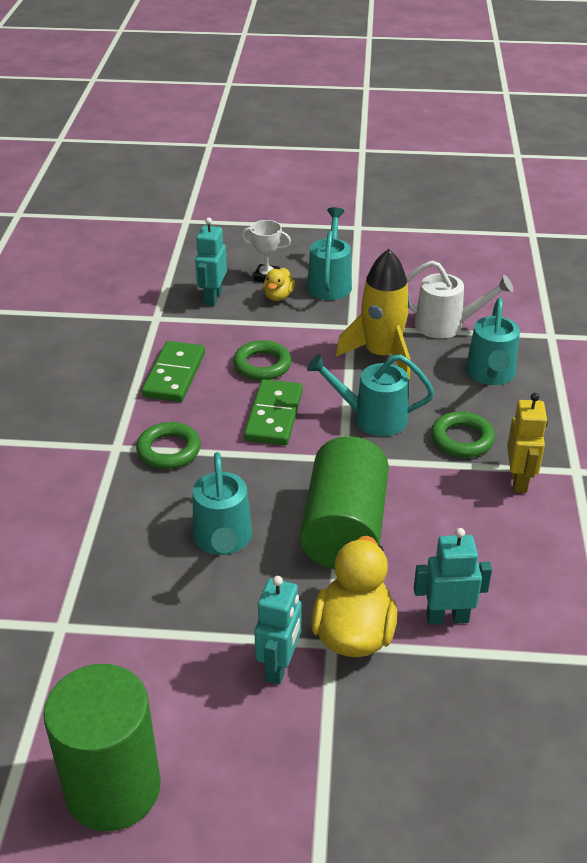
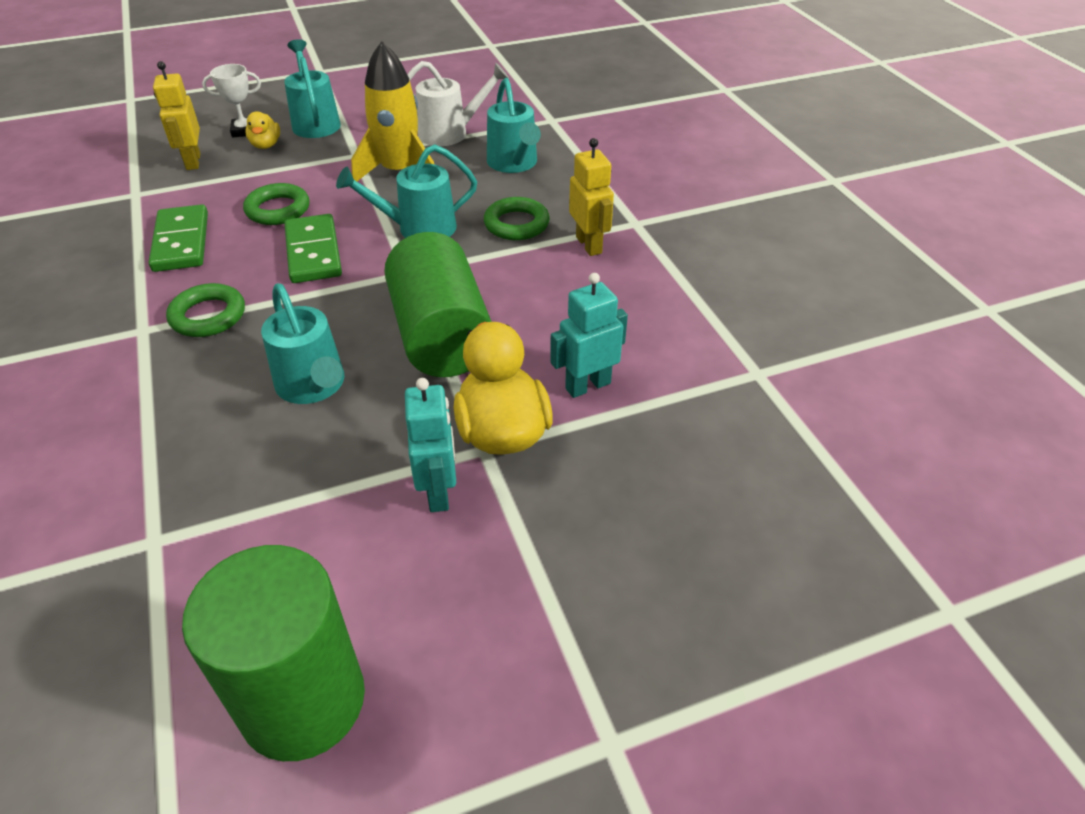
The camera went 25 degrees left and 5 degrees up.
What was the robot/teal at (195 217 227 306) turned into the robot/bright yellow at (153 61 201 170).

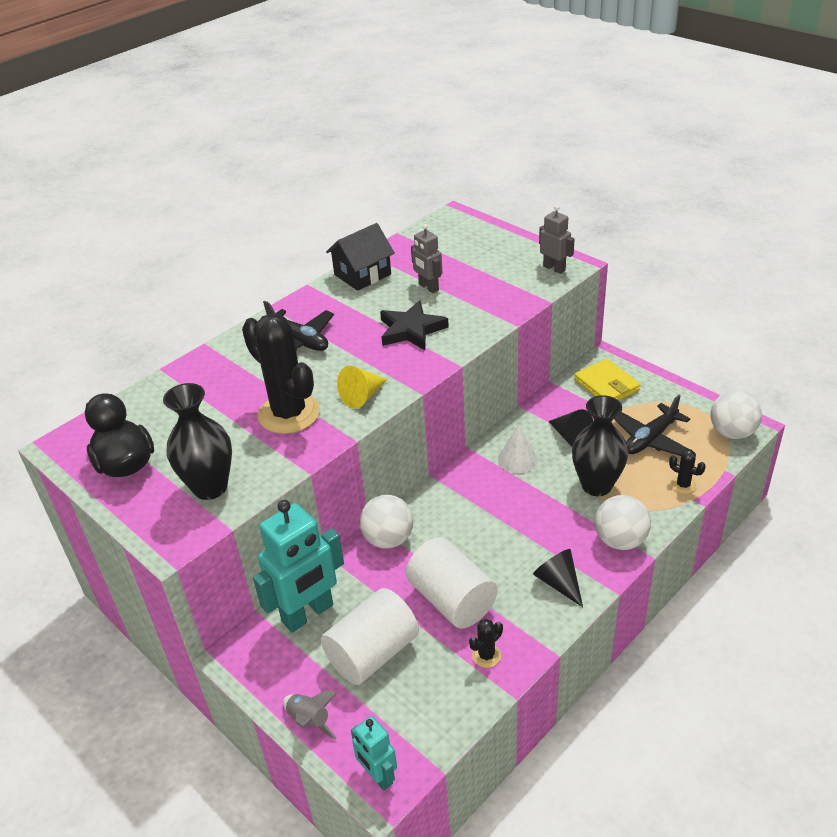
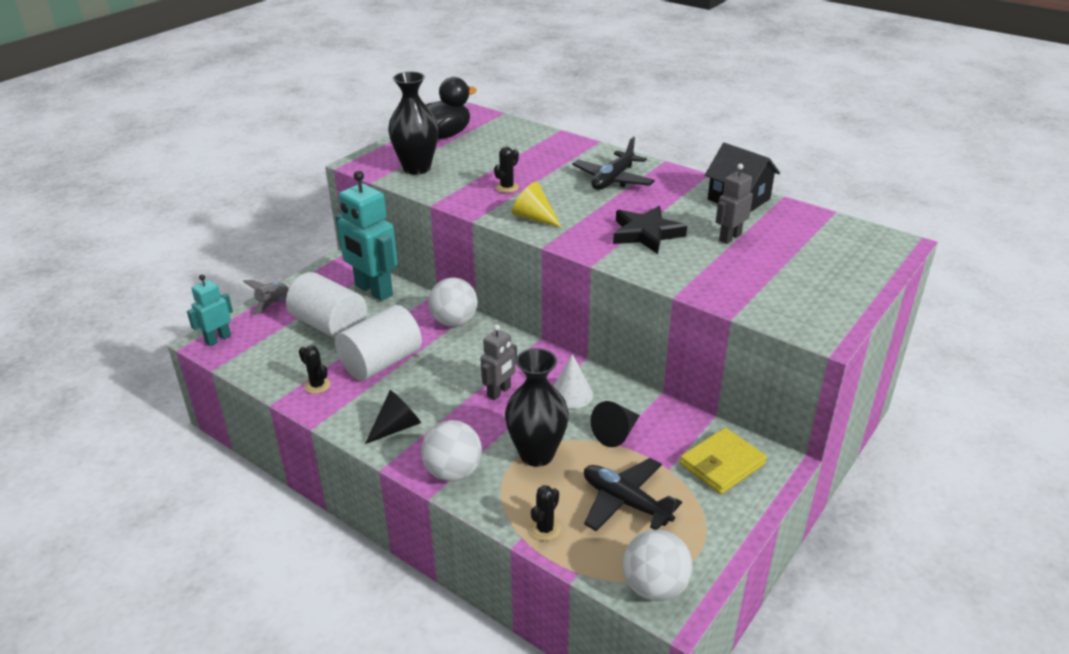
The camera went 80 degrees right and 5 degrees down.
The size of the cactus/ebony at (242 314 320 434) changed by a factor of 0.42.
The robot/grey ended up elsewhere, having gone from (539 205 574 274) to (480 324 517 400).

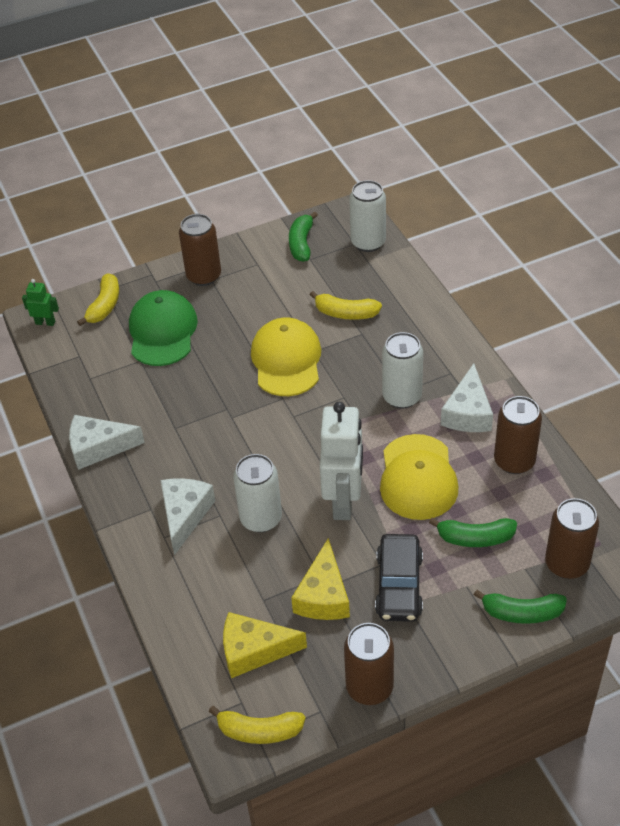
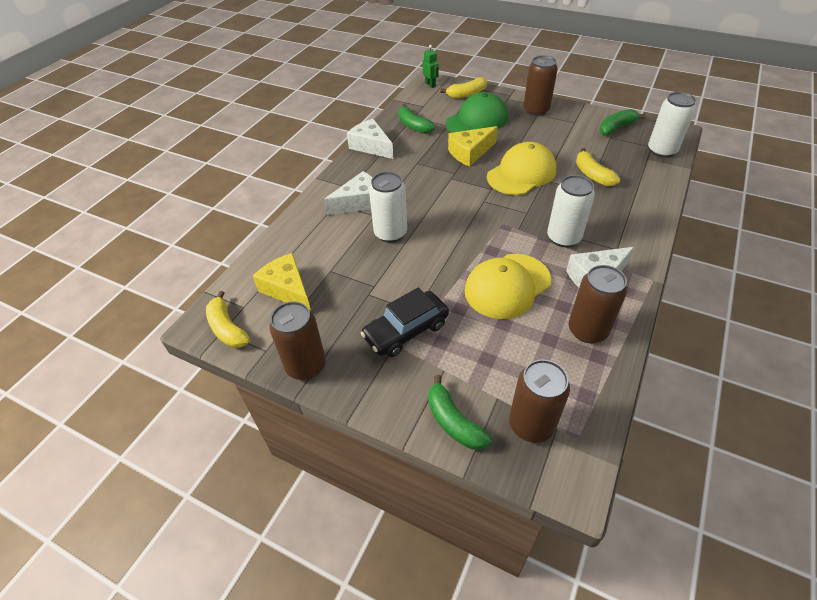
The camera went 50 degrees right and 0 degrees up.
The cheese/bright yellow ended up elsewhere, having gone from (291 538 350 620) to (448 126 498 167).
The second view lost the robot/snow-white at (320 402 363 520).
The toy banana/emerald ended up elsewhere, having gone from (429 518 517 547) to (398 104 435 134).

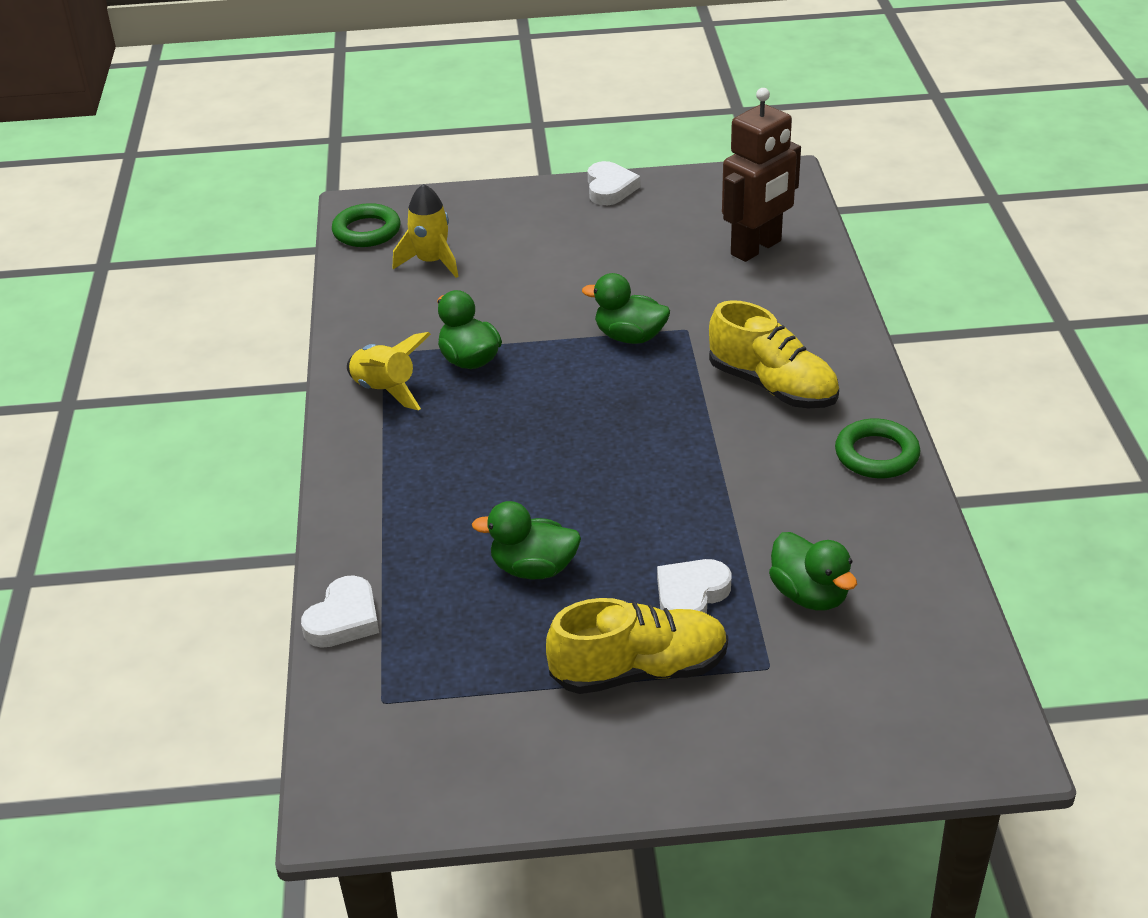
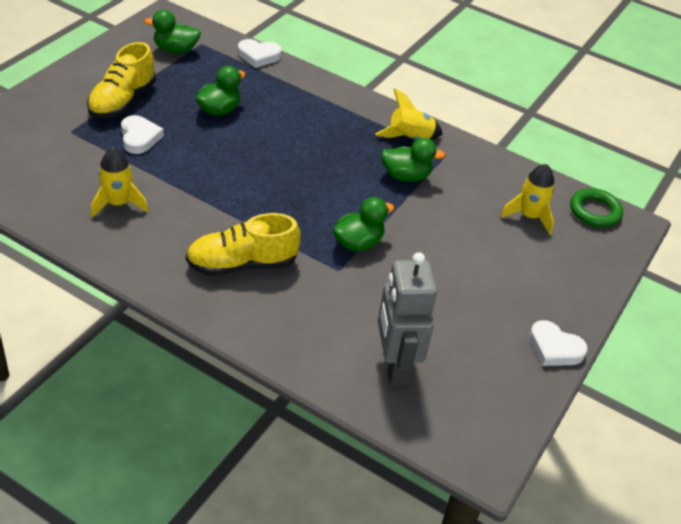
The camera went 120 degrees right and 5 degrees up.
The love heart/snow-white at (301 576 379 648) ended up facing another way, 60 degrees counterclockwise from before.
What was the robot/brown at (722 88 801 262) turned into the robot/grey at (378 252 437 386).
The duck/emerald ended up elsewhere, having gone from (769 532 857 611) to (144 10 201 54).
The second view lost the hoop/emerald at (835 418 920 478).
The second view gained the toy rocket/bright yellow at (91 148 148 218).

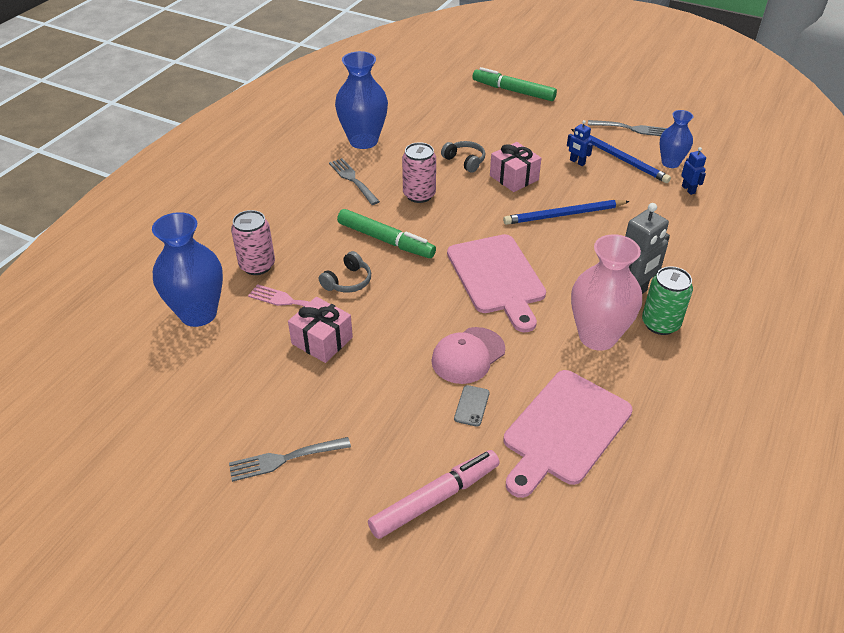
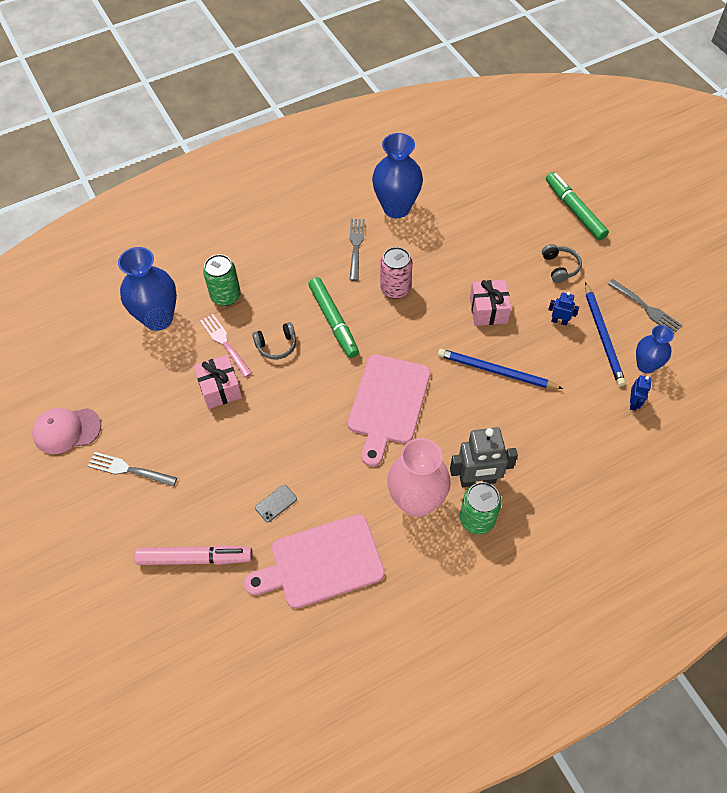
The camera went 35 degrees right and 15 degrees up.
What was the tin/rose-pink at (231 210 275 275) turned into the tin/emerald at (203 254 241 306).
The cap/rose-pink ended up elsewhere, having gone from (431 327 505 384) to (32 408 101 454).
The headphones/grey ended up elsewhere, having gone from (441 141 485 173) to (542 244 582 283).
The robot/royal blue at (567 120 593 166) ended up facing another way, 120 degrees clockwise from before.

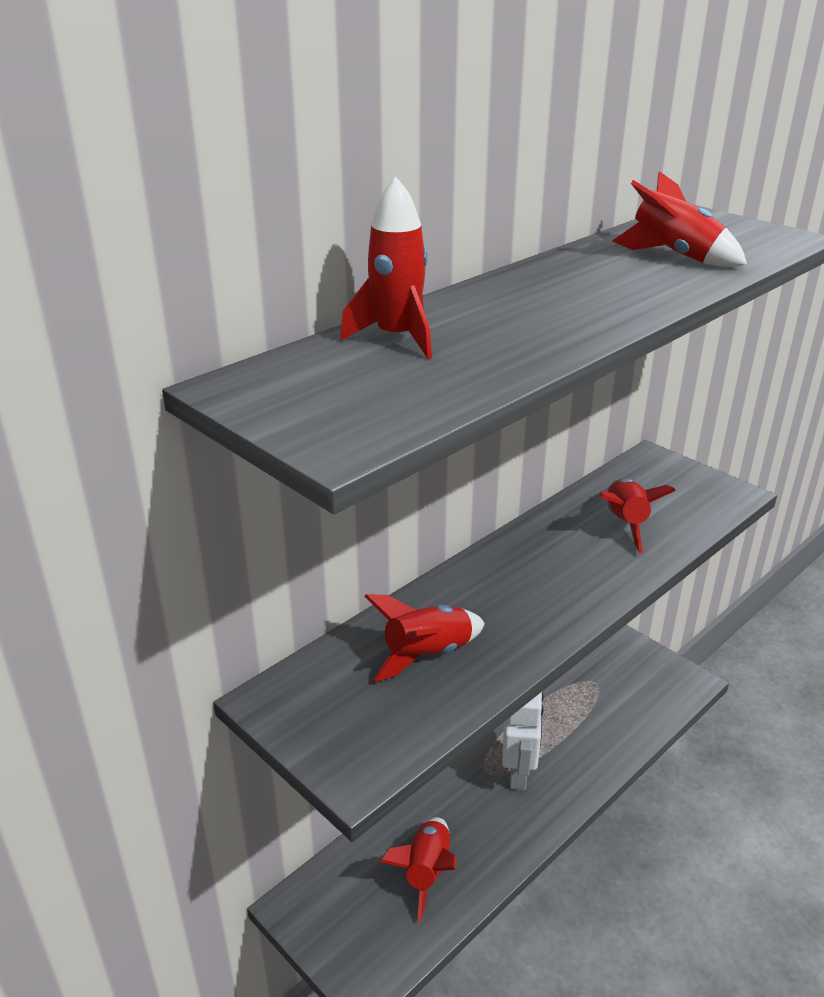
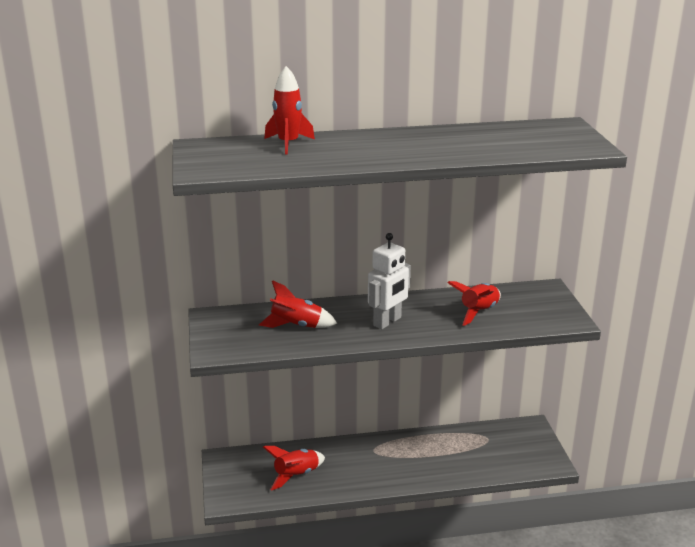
The camera went 35 degrees right and 5 degrees down.
The robot/snow-white ended up elsewhere, having gone from (502 692 544 790) to (368 233 411 329).
The second view lost the toy rocket/crimson at (612 171 747 267).

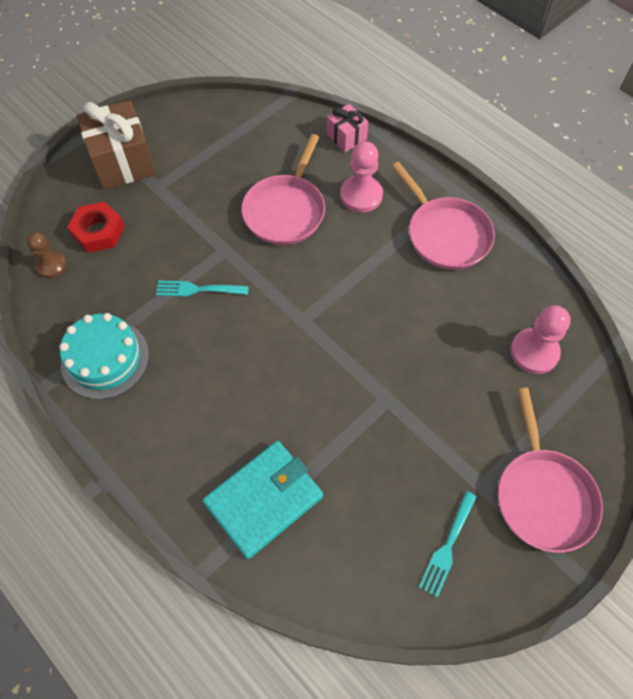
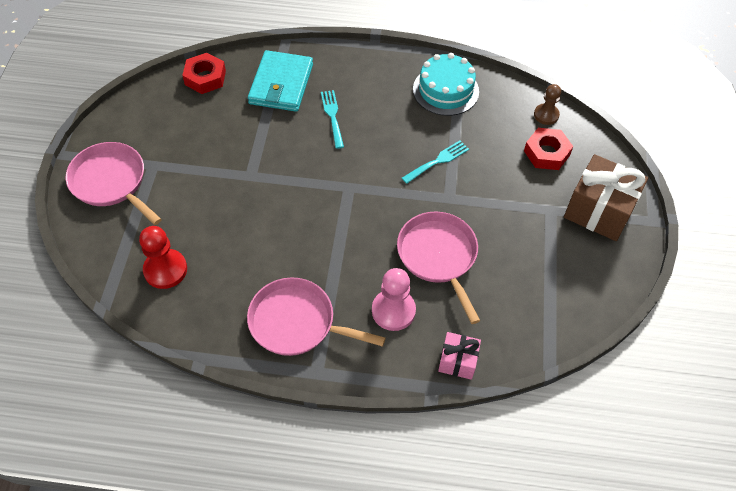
The camera went 140 degrees right and 5 degrees down.
The dinner fork/teal ended up elsewhere, having gone from (419 491 477 598) to (321 90 344 149).
What was the game pawn/rose-pink at (510 305 570 374) turned into the game pawn/crimson at (139 226 187 289).
The second view gained the hex nut/crimson at (182 53 226 94).

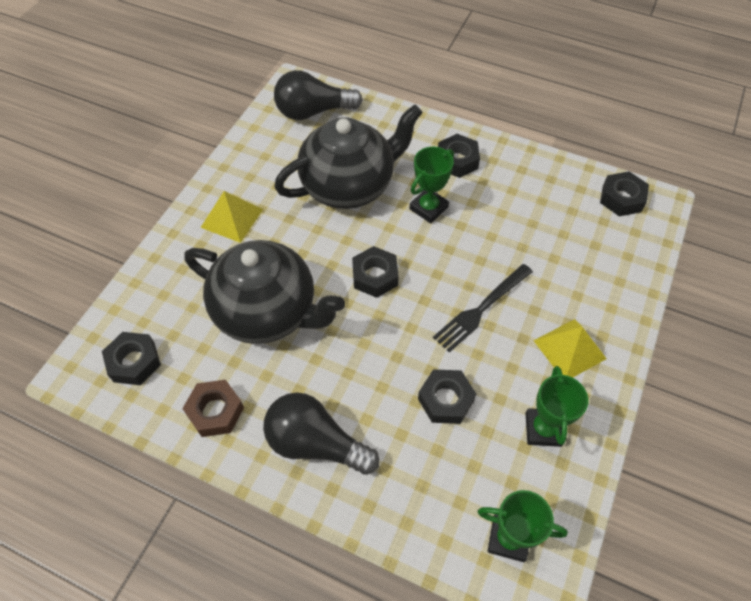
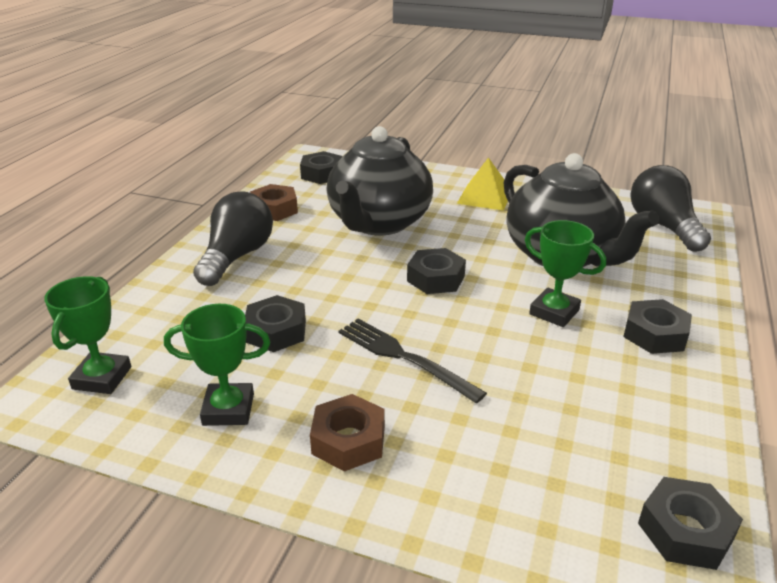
The camera went 85 degrees right and 25 degrees down.
Where the pyramid/bright yellow stood at (534 319 607 377), the hex nut/brown came to stand at (310 394 385 472).

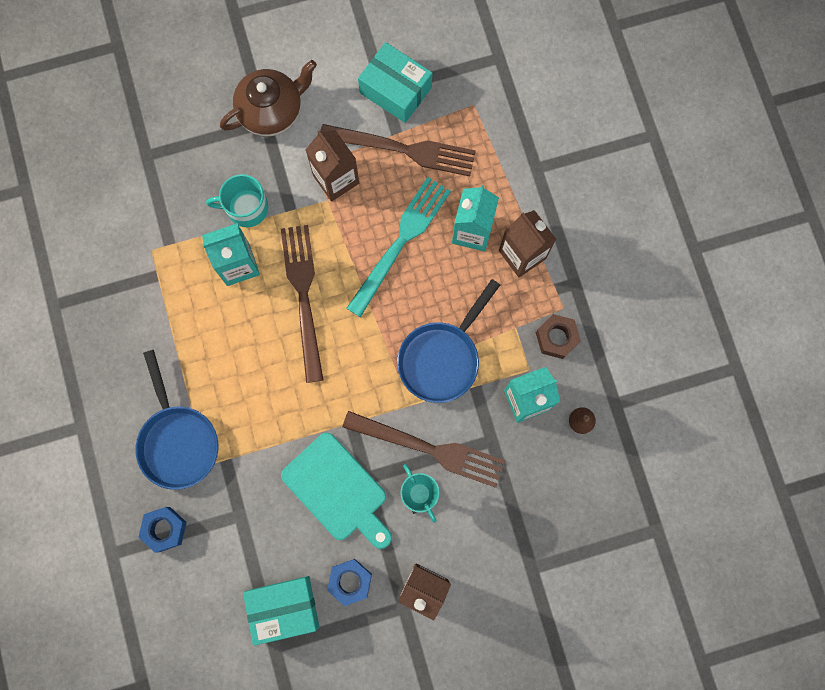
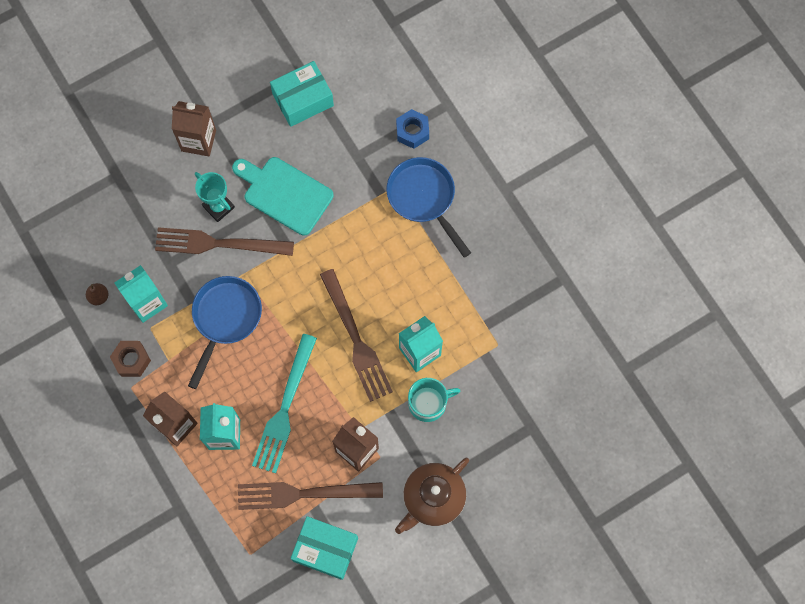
The camera went 165 degrees right and 5 degrees down.
The second view lost the hex nut/royal blue at (327 559 372 606).

